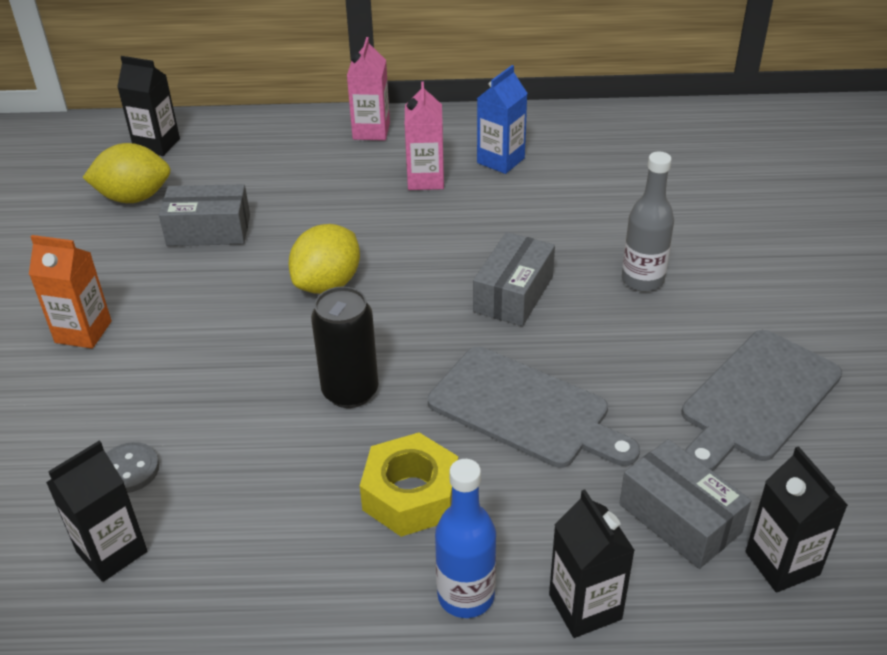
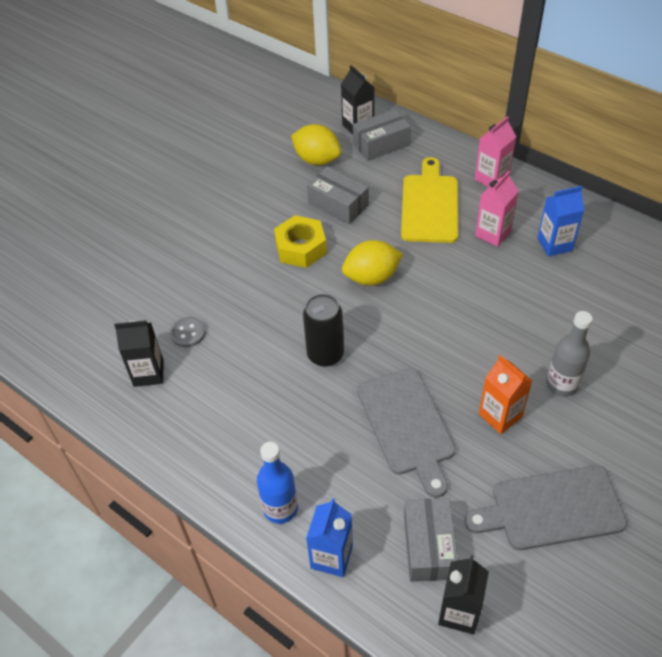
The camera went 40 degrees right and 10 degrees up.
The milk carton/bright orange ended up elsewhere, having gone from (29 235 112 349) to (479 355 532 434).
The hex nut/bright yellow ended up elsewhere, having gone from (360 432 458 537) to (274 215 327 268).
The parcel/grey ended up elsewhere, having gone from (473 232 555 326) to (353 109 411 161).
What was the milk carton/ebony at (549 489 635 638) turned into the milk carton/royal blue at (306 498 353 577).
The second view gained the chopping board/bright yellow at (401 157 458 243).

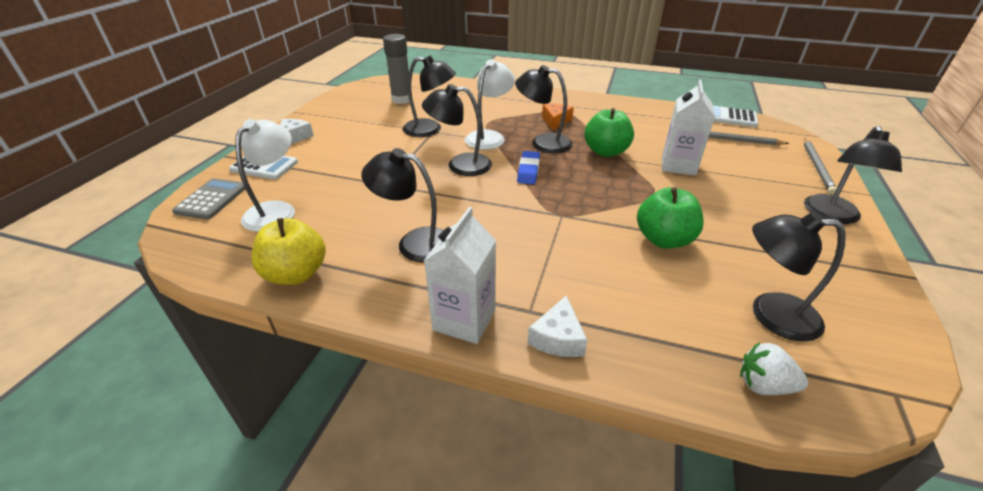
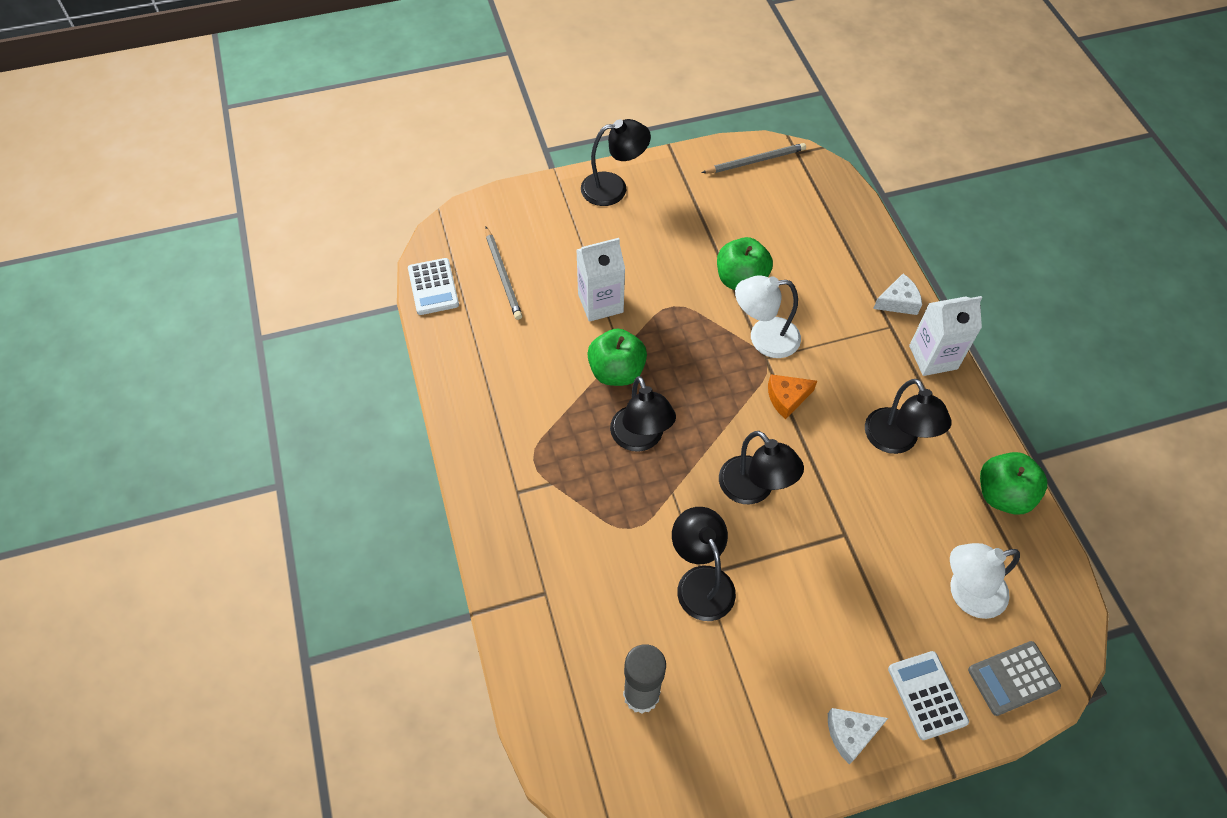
The camera went 125 degrees left and 20 degrees up.
What was the apple/bright yellow at (251 218 326 285) turned into the apple/emerald at (980 452 1047 515).
The lamp/snow-white ended up elsewhere, having gone from (465 59 515 150) to (735 275 801 358).
The second view lost the pencil eraser/royal blue at (517 151 540 184).
The cheese/bright orange ended up elsewhere, having gone from (542 103 574 130) to (768 374 817 419).
The second view lost the berry/snow-white at (740 342 808 395).
The second view lost the lamp/ebony at (752 212 846 342).
The lead pencil/grey ended up elsewhere, having gone from (804 138 837 194) to (701 143 806 173).

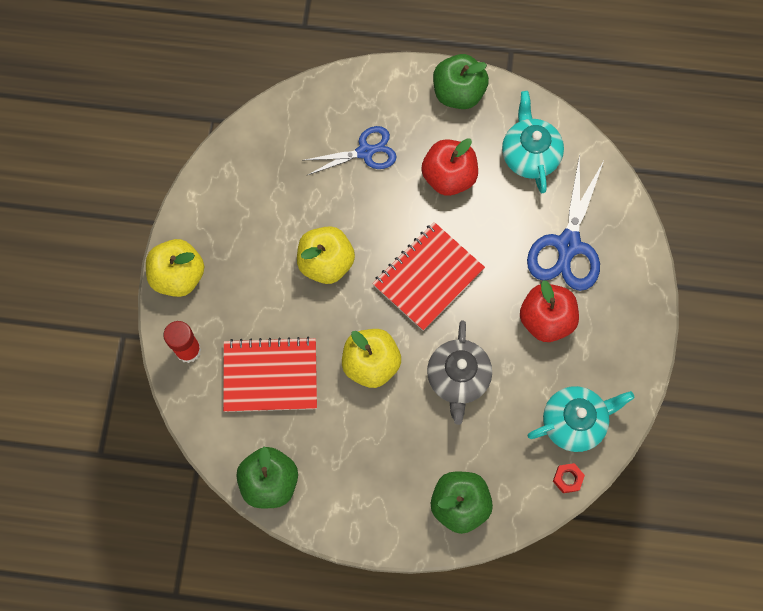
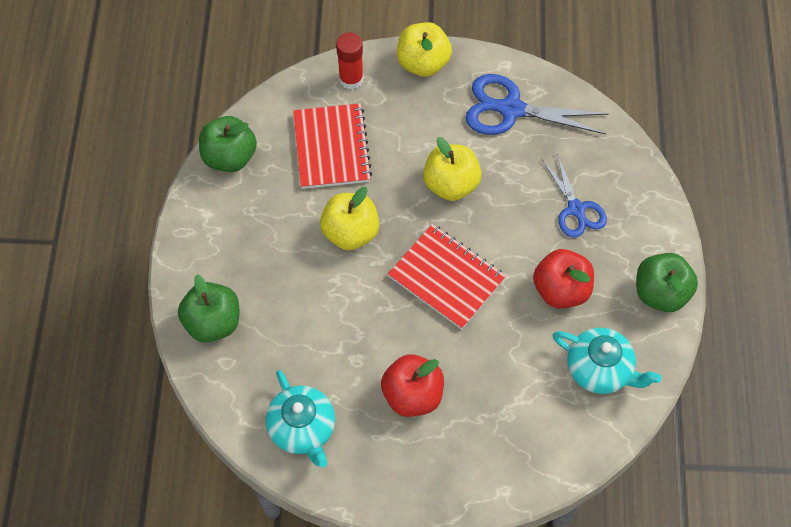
The camera went 85 degrees right and 10 degrees down.
The second view lost the china teapot/grey at (427 320 492 425).
The china teapot/teal at (502 91 564 193) ended up facing another way, 45 degrees clockwise from before.
The scissors/royal blue ended up elsewhere, having gone from (527 154 604 291) to (465 74 609 135).
The second view lost the hex nut/crimson at (553 463 585 493).

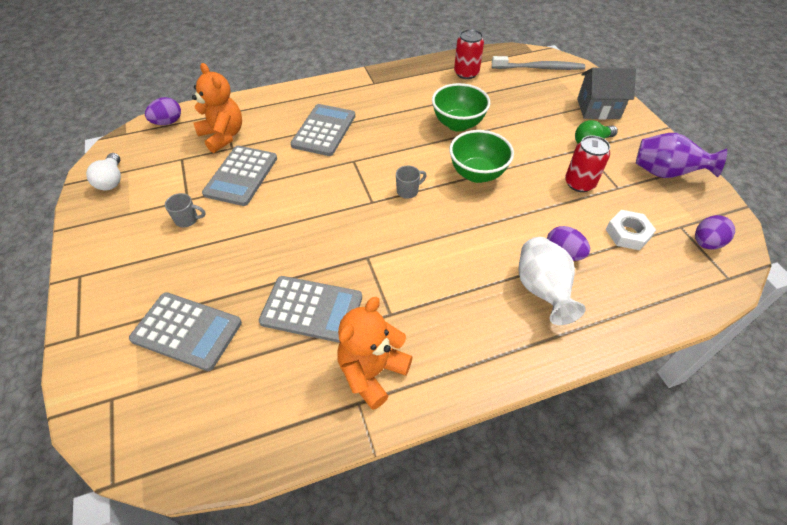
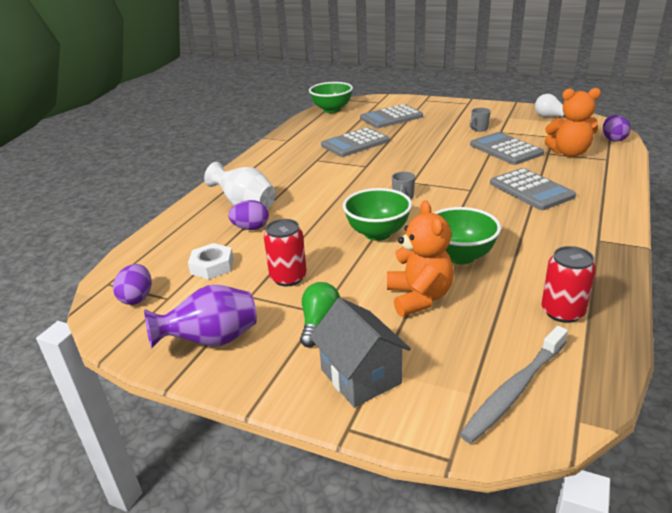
The camera went 135 degrees right and 20 degrees down.
The teddy bear/bright orange ended up elsewhere, having gone from (337 297 413 410) to (387 200 454 317).
The house/grey at (577 68 636 120) ended up facing another way, 75 degrees counterclockwise from before.
The second view gained the serving bowl/emerald at (309 82 353 113).

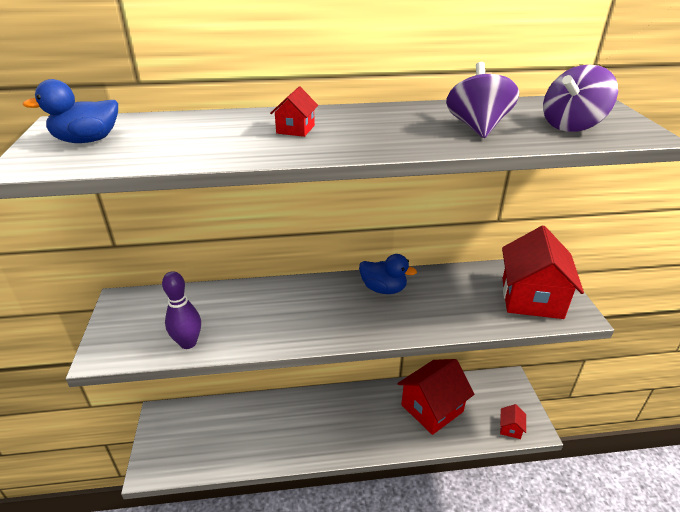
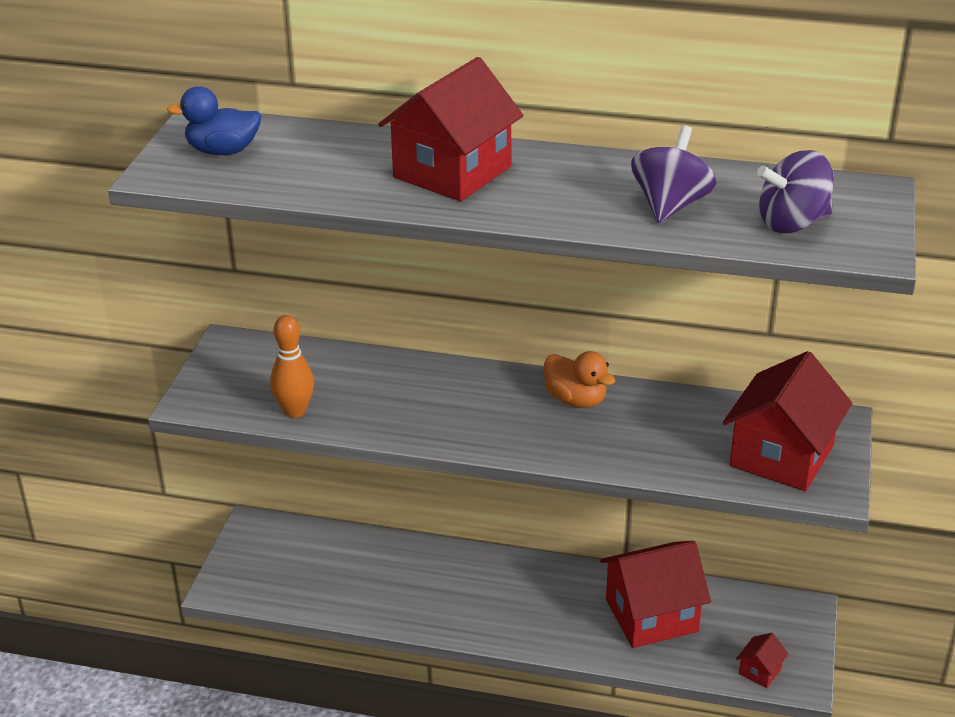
The camera went 20 degrees right and 0 degrees up.
What was the skittle/purple at (162 271 201 349) turned into the skittle/bright orange at (270 315 314 418).
The size of the house/crimson at (270 87 318 137) changed by a factor of 2.33.
What was the duck/royal blue at (359 254 417 294) turned into the duck/bright orange at (544 351 615 408).

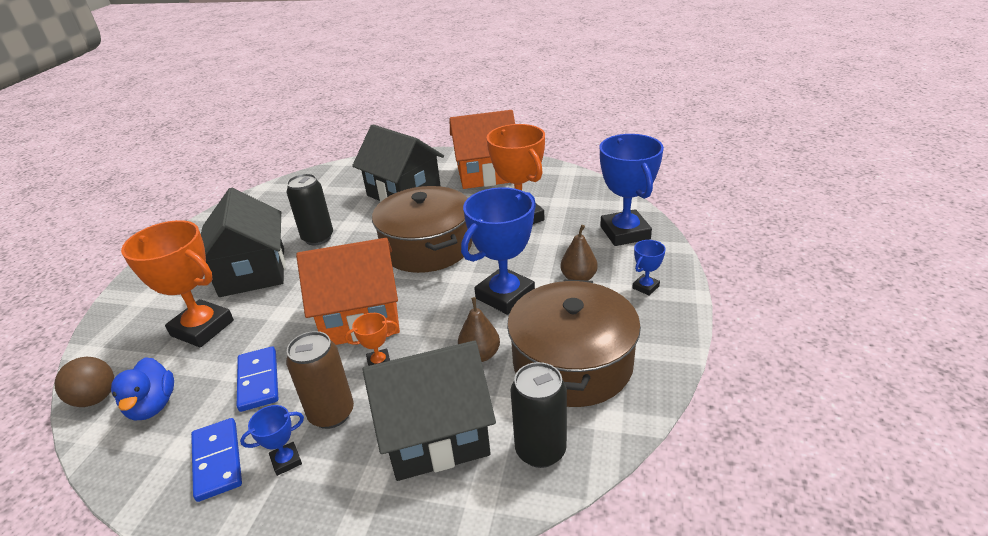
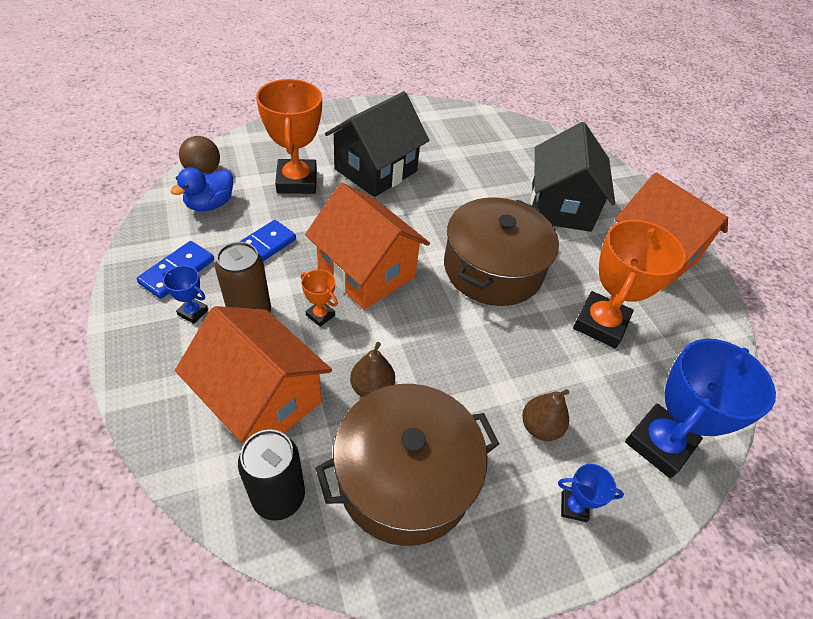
The camera went 50 degrees right and 15 degrees up.
The second view lost the tin/ebony at (286 174 333 245).
What was the house/ebony at (363 341 496 481) turned into the house/bright orange at (175 306 332 443).
The second view lost the prize cup/royal blue at (461 187 536 315).

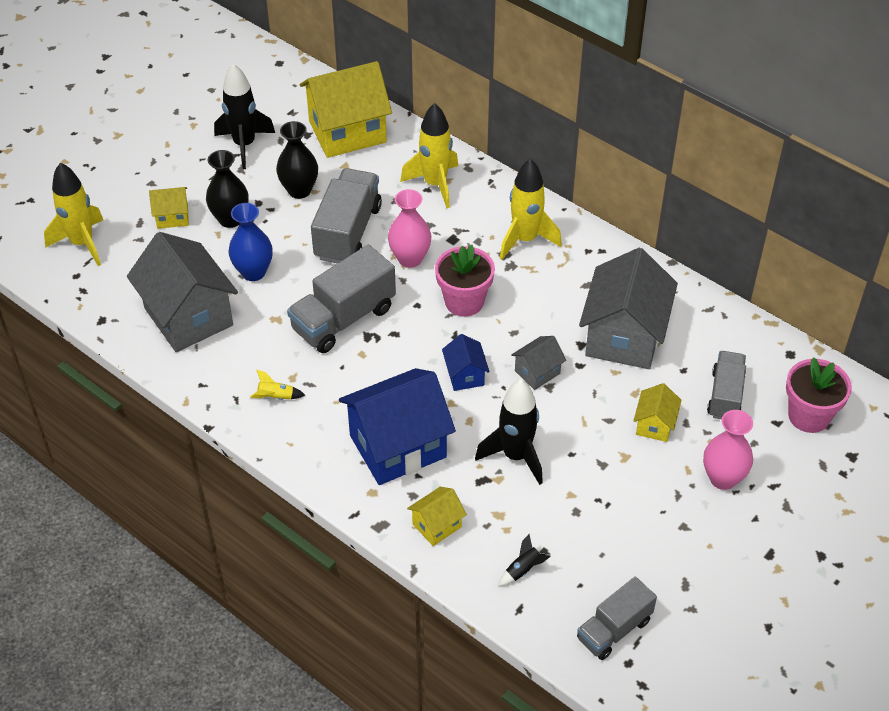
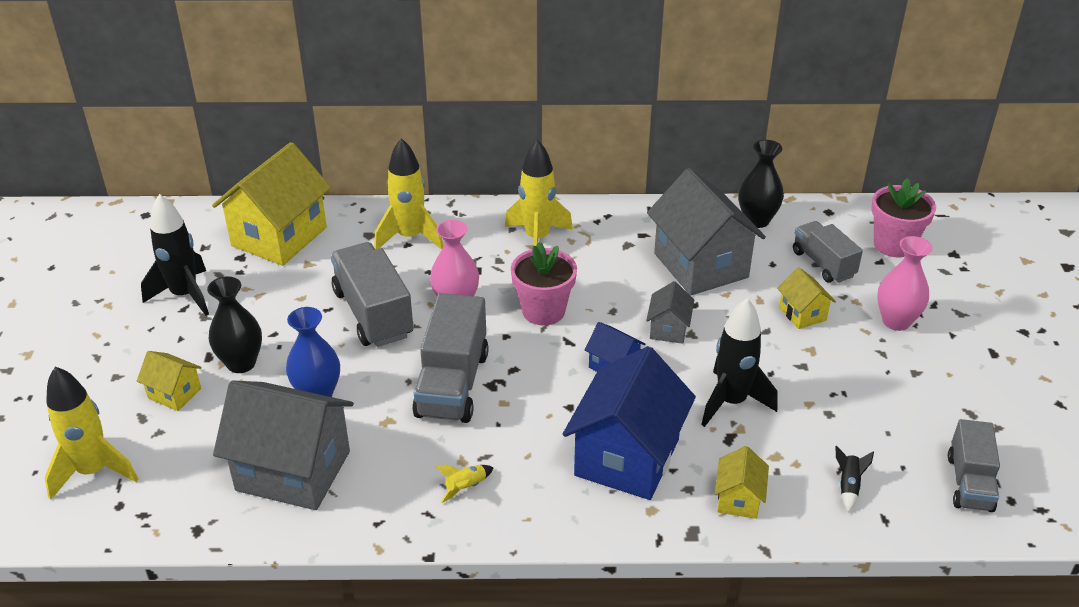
The camera went 40 degrees left and 10 degrees down.
The house/bright yellow at (149 187 189 229) ended up facing another way, 75 degrees clockwise from before.
The vase/ebony ended up elsewhere, having gone from (276 121 318 199) to (738 140 784 228).

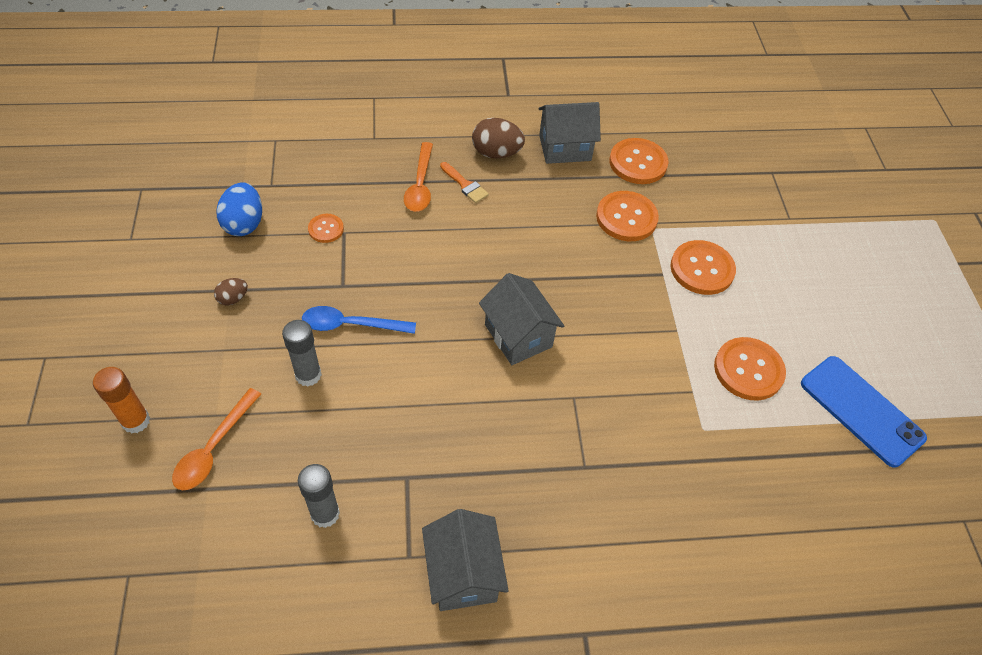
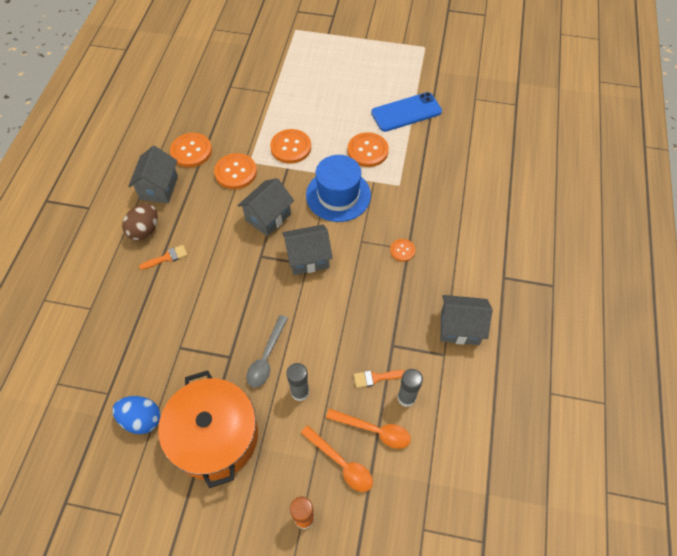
The camera went 70 degrees left and 5 degrees up.
Where the egg shape/brown stood at (214 278 248 305), the stockpot/bright orange came to stand at (158 371 258 488).
What was the tablespoon/royal blue at (302 306 416 334) turned into the tablespoon/grey at (246 315 288 388).
The shirt button/bright orange ended up elsewhere, having gone from (308 214 344 243) to (390 239 415 262).
The tablespoon/bright orange ended up elsewhere, having gone from (404 142 433 212) to (326 408 411 449).
The second view gained the house/grey at (237 178 294 236).
The second view gained the top hat/royal blue at (306 155 371 222).
The second view gained the brush/bright orange at (354 370 406 388).

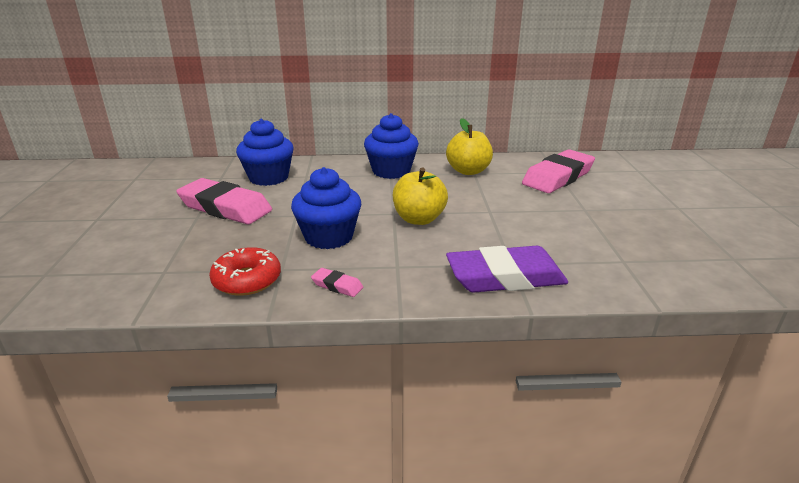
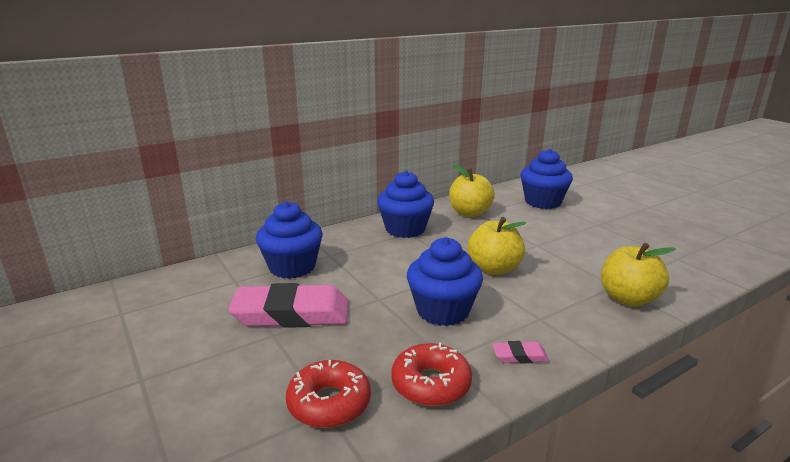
The camera went 30 degrees left and 5 degrees down.
Where the pencil eraser/purple stood at (446 246 568 292), the apple/bright yellow came to stand at (601 243 676 306).
Where the pencil eraser/rose-pink stood at (522 149 595 193), the cupcake/royal blue came to stand at (520 149 573 209).
The second view gained the doughnut/crimson at (286 360 371 428).

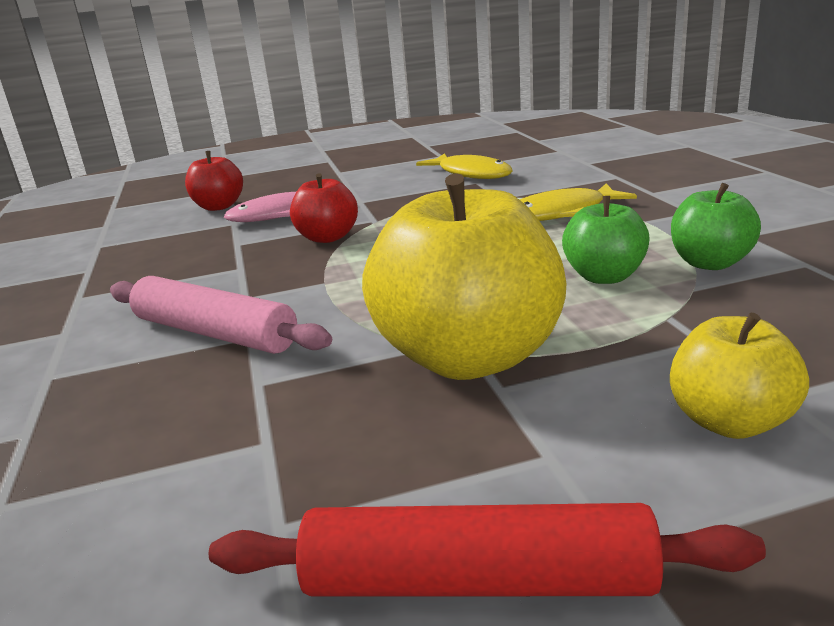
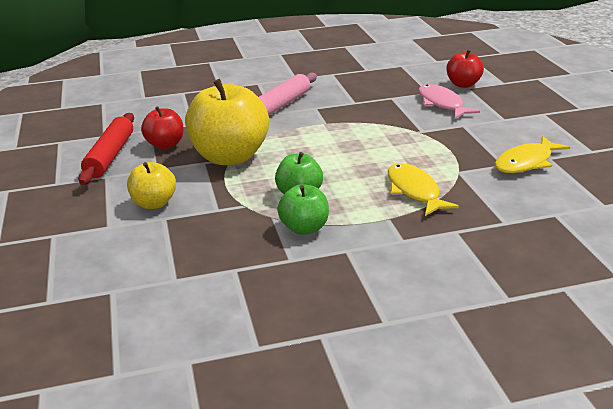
The camera went 90 degrees right and 5 degrees up.
The apple/crimson ended up elsewhere, having gone from (290 173 358 243) to (141 107 184 149).

